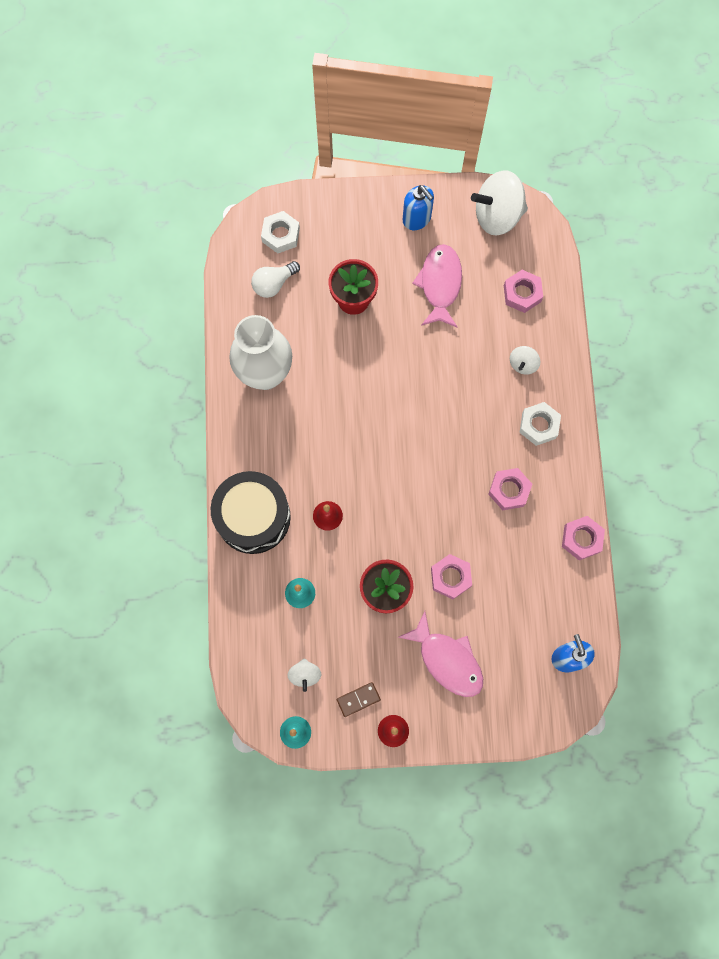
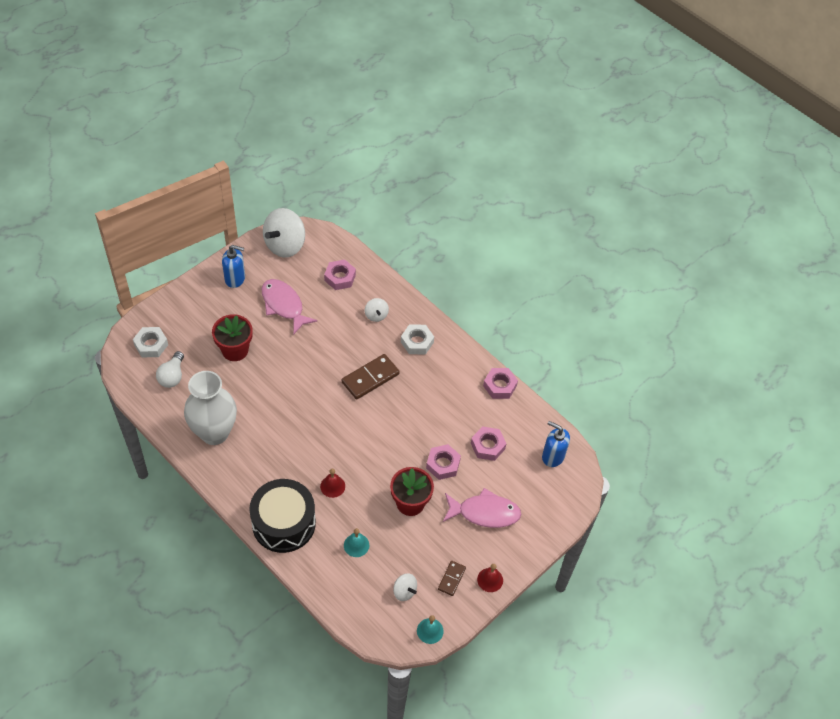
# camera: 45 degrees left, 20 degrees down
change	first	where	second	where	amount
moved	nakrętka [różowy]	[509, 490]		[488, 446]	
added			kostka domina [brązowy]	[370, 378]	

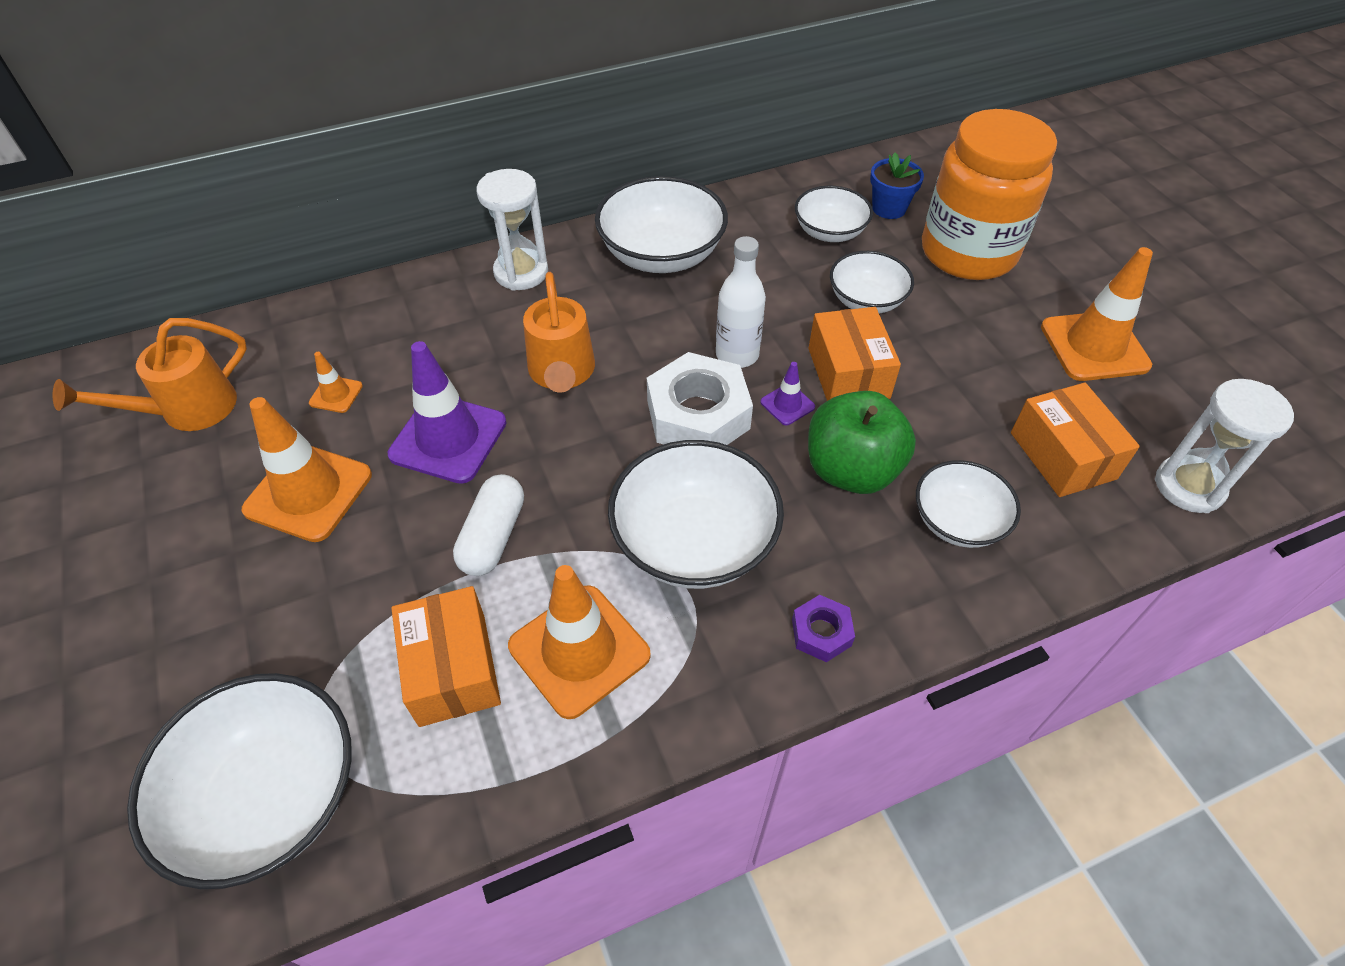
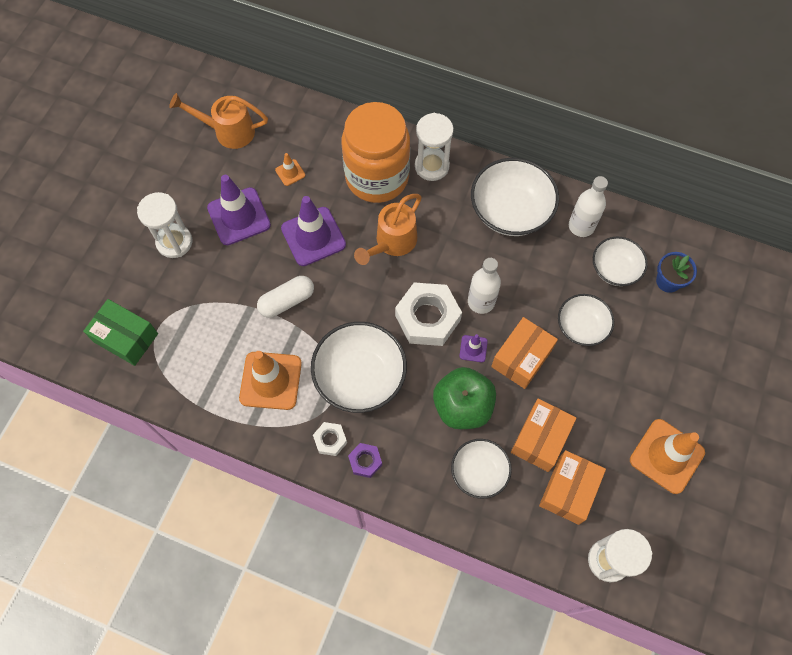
# camera: 45 degrees right, 15 degrees up
change	first	where	second	where	amount
moved	słoik [pomarańczowy]	[968, 252]		[377, 177]	
recoloured	pachołek [pomarańczowy]	[308, 492]	pachołek [fioletowy]	[239, 216]	
moved	pudełko [pomarańczowy]	[452, 669]		[540, 439]	
replaced	miska [biały]	[270, 796]	pudełko [zielony]	[126, 338]	
added			butelka [biały]	[581, 226]	
added			klepsydra [biały]	[174, 242]	
added			nakrętka [biały]	[330, 440]	

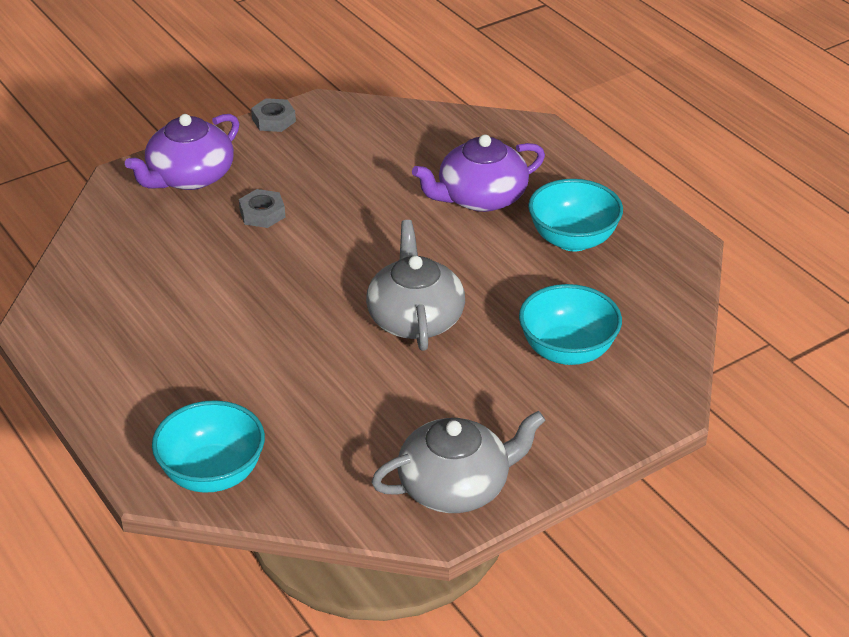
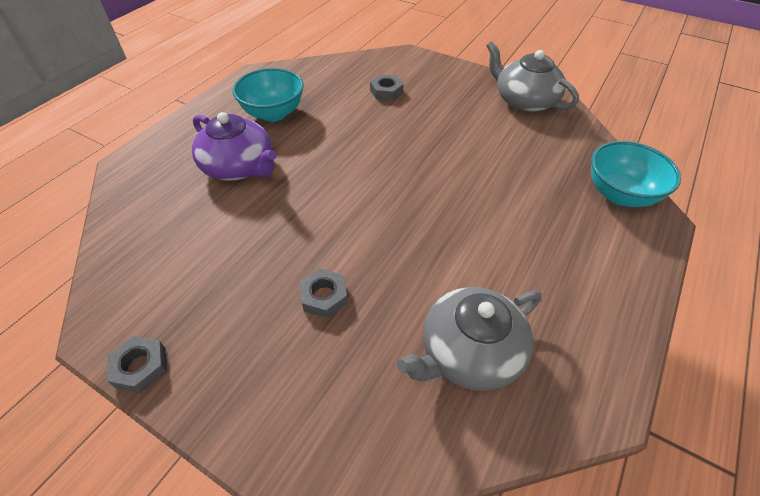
# camera: 115 degrees left, 10 degrees up
change	first	where	second	where	amount
removed	imbryk [fioletowy]	[189, 177]			
moved	imbryk [szary]	[415, 318]		[469, 352]	
replaced	miska [turkusowy]	[567, 351]	nakrętka [szary]	[386, 91]	

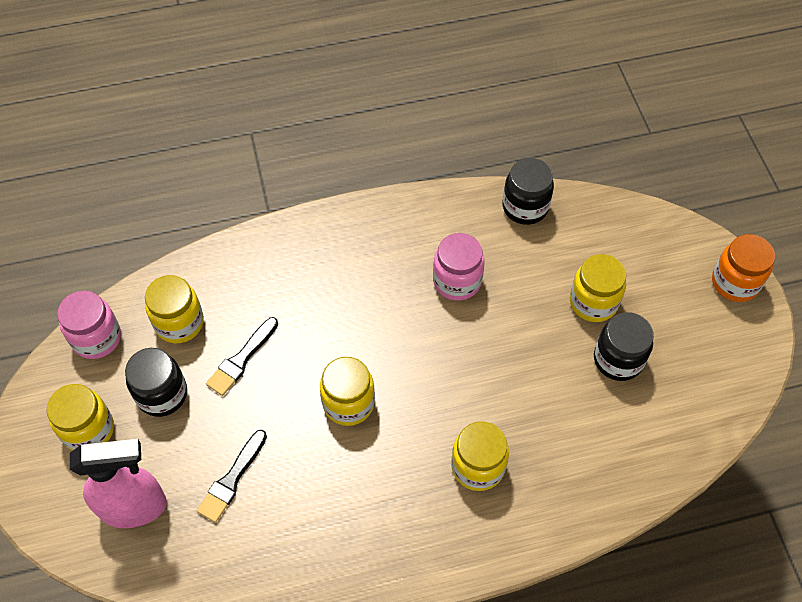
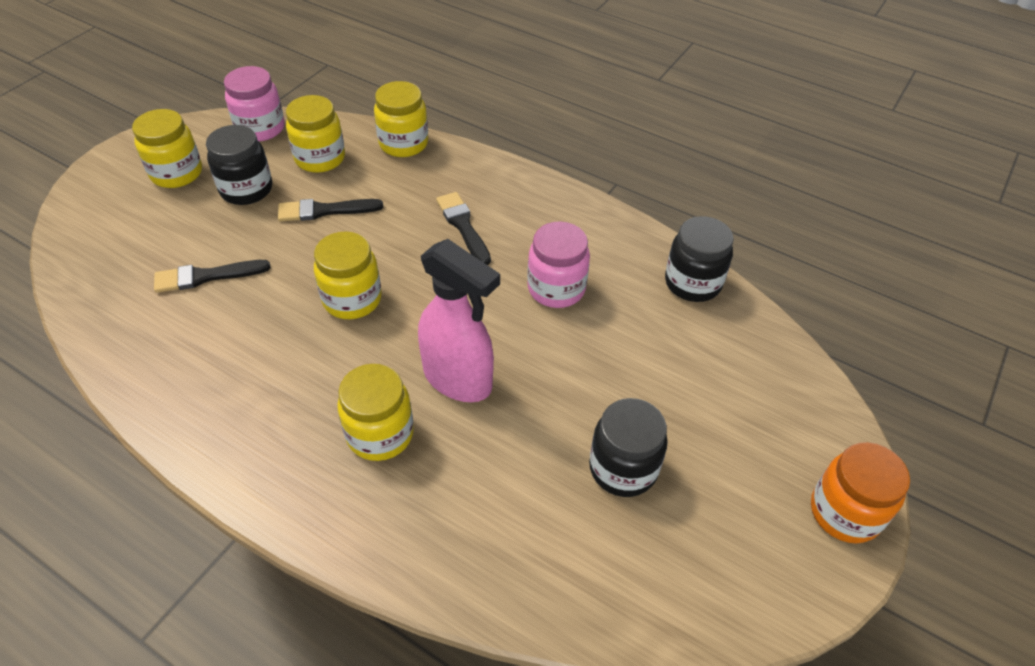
# camera: 45 degrees right, 10 degrees down
change	first	where	second	where	amount
moved	słoik [żółty]	[593, 302]		[403, 144]	
moved	spryskiwacz [różowy]	[134, 507]		[458, 379]	
added			pędzel [czarny]	[463, 226]	

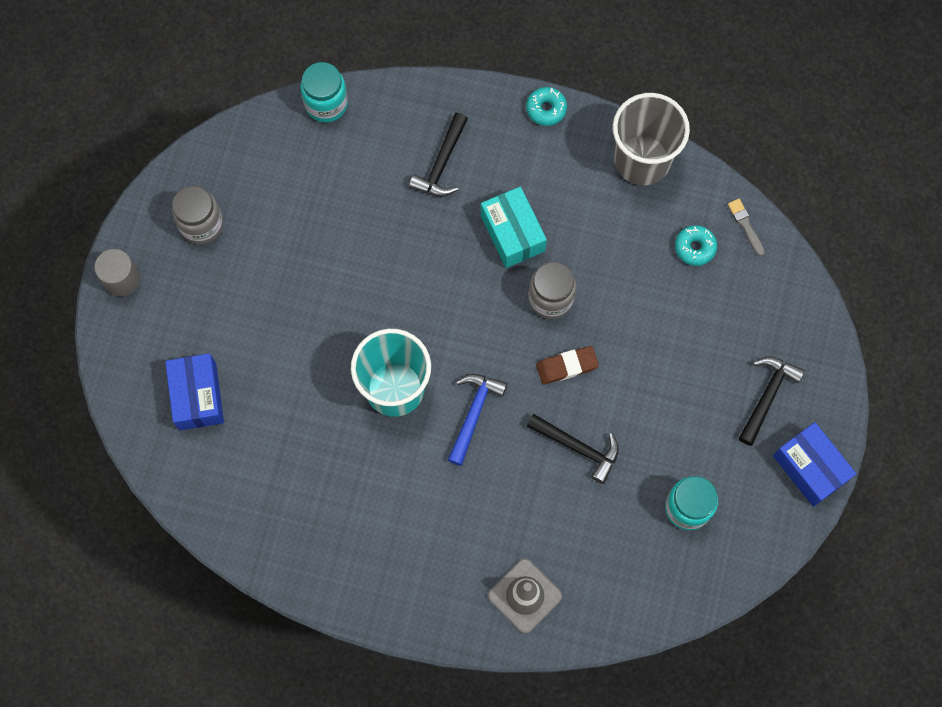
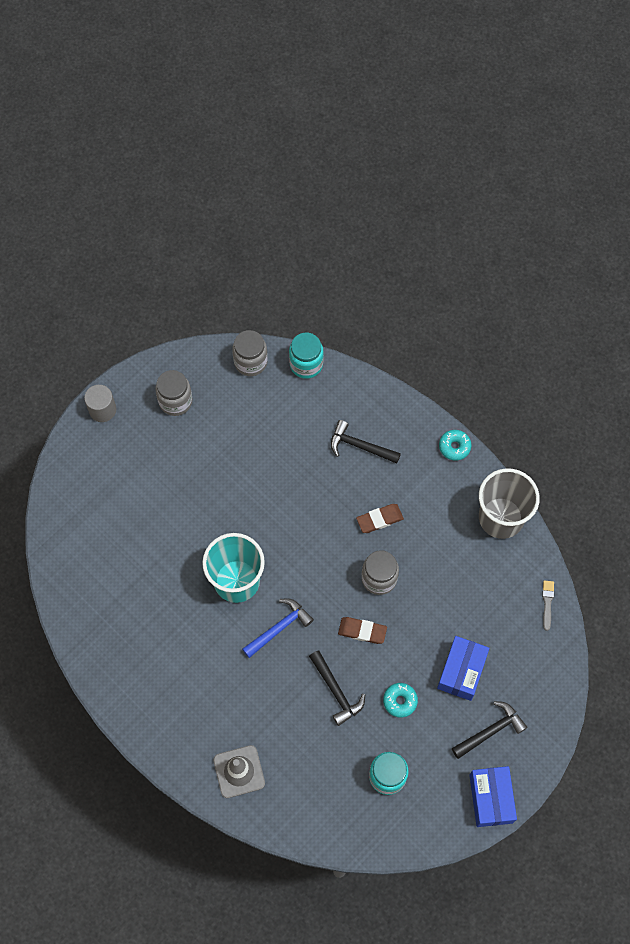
# camera: 30 degrees right, 5 degrees down
change	first	where	second	where	amount
turned	młotek [czarny]	[442, 164]		[359, 446]	60 degrees clockwise
replaced	pudełko [turkusowy]	[512, 233]	gumka do mazania [brązowy]	[379, 519]	
moved	donut [turkusowy]	[695, 248]		[400, 701]	
moved	pudełko [niebieski]	[198, 396]		[461, 671]	
added			słoik [szary]	[250, 362]	

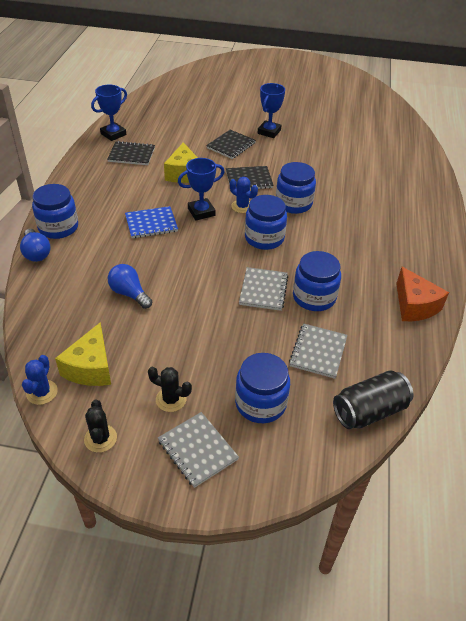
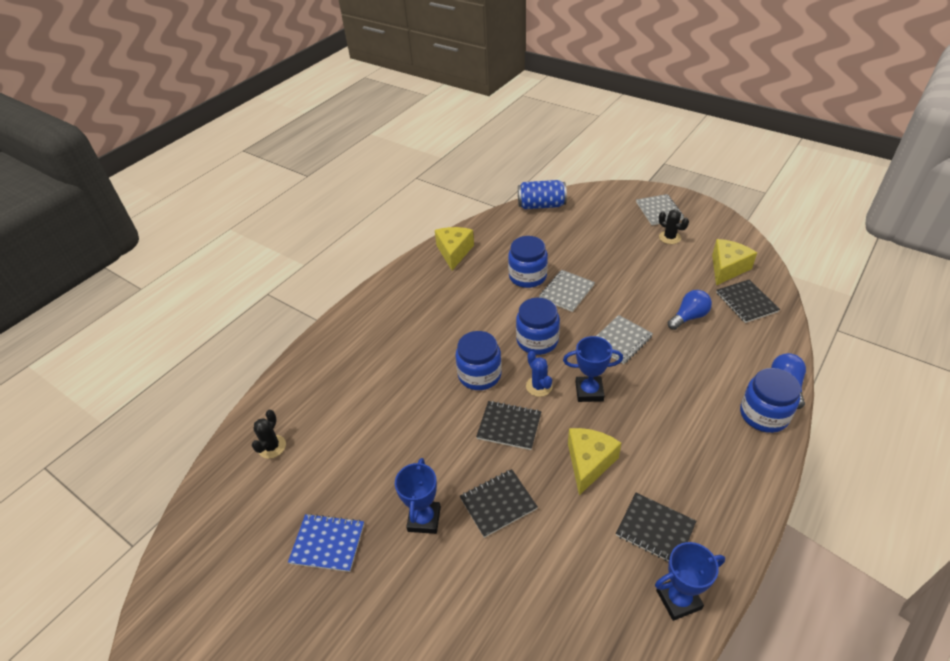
# camera: 150 degrees left, 0 degrees up
change	first	where	second	where	amount
turned	puchar [niebieski]	[269, 132]		[424, 519]	45 degrees counterclockwise
moved	zeszyt [niebieski]	[151, 224]		[327, 543]	
turned	żarówka [niebieski]	[129, 294]		[689, 317]	105 degrees counterclockwise
recoloured	ser [pomarańczowy]	[414, 306]	ser [żółty]	[454, 252]	
moved	zeszyt [szary]	[318, 352]		[621, 340]	
removed	słoik [niebieski]	[260, 403]			
removed	kaktus [niebieski]	[42, 392]			
recoloured	puszka [czarny]	[369, 411]	puszka [niebieski]	[541, 205]	
moved	kaktus [czarny]	[100, 438]		[272, 447]	
added			zeszyt [czarny]	[746, 302]	

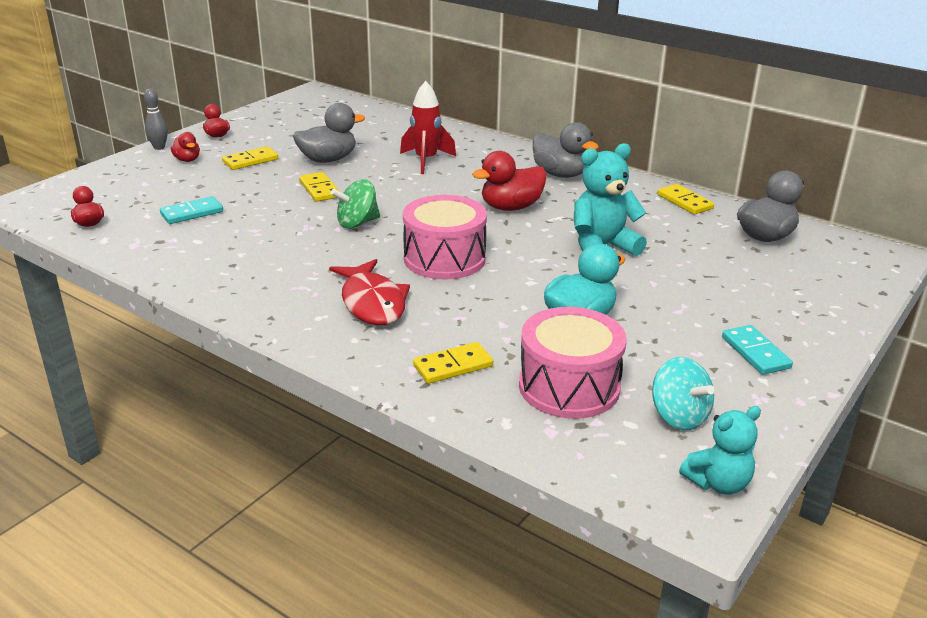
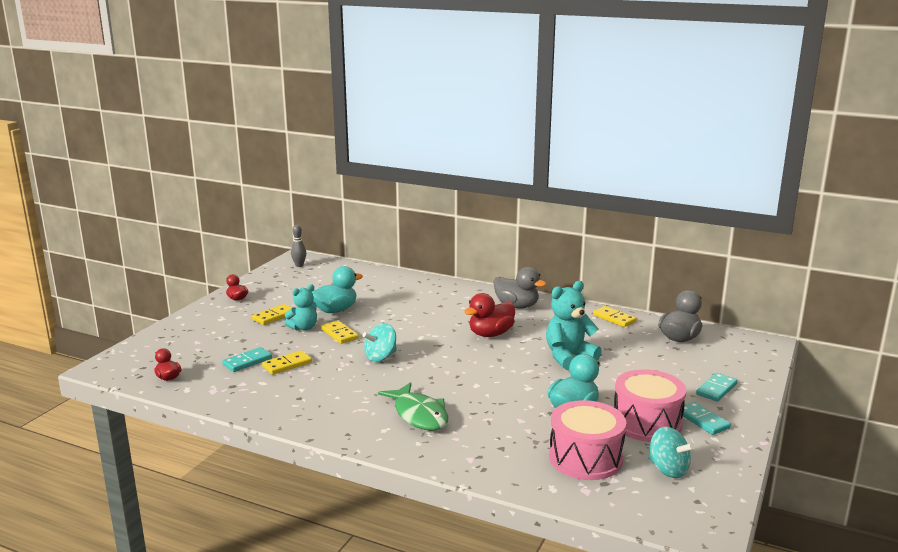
# camera: 10 degrees left, 10 degrees down
change	first	where	second	where	amount
removed	rakieta [czerwony]	[426, 160]			
moved	kręgiel [szary]	[159, 147]		[299, 265]	
recoloured	kaczka [szary]	[328, 160]	kaczka [turkusowy]	[335, 310]	
removed	kaczka [czerwony]	[187, 160]			
recoloured	bączek [zielony]	[357, 223]	bączek [turkusowy]	[380, 357]	
moved	bęben [różowy]	[444, 258]		[646, 423]	
recoloured	ryba [czerwony]	[372, 302]	ryba [zielony]	[419, 415]	
moved	kostka domina [żółty]	[453, 366]		[287, 364]	
moved	miś [turkusowy]	[718, 483]		[303, 328]	
added			kostka domina [turkusowy]	[716, 389]	

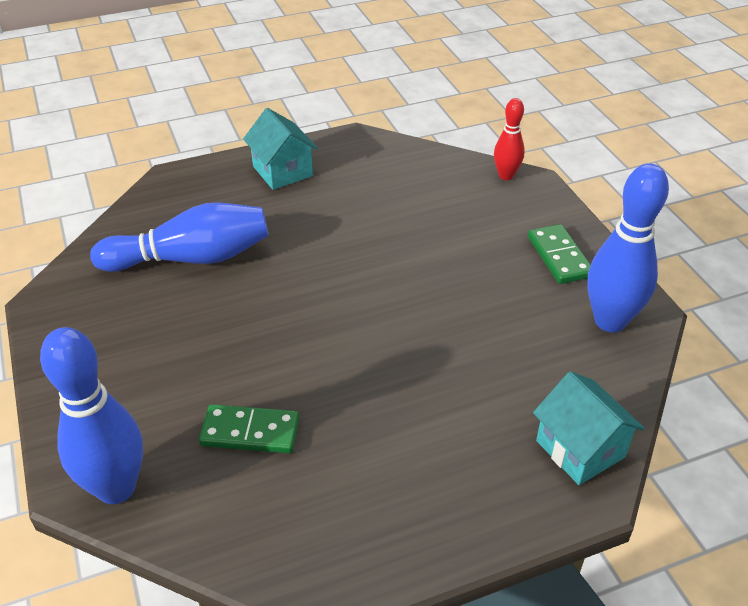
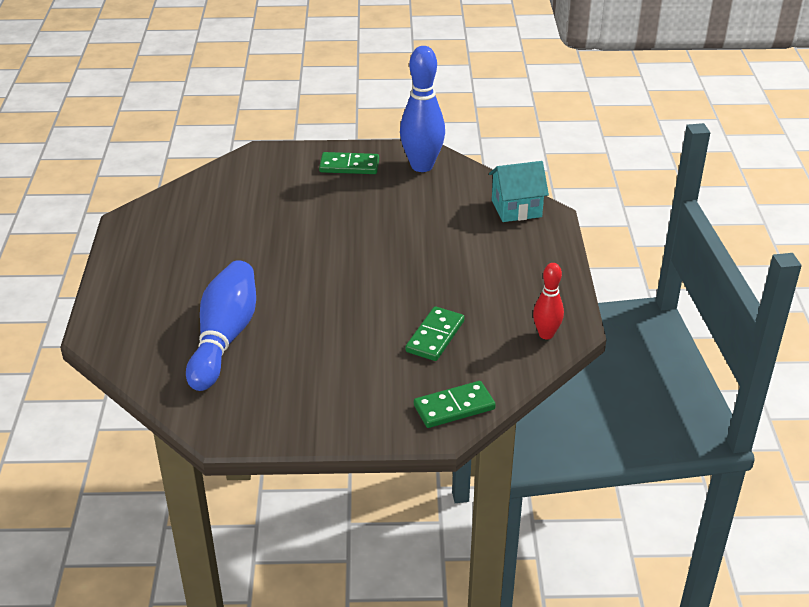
# camera: 70 degrees left, 5 degrees down
change	first	where	second	where	amount
moved	kręgiel [czerwony]	[506, 176]		[546, 334]	
removed	domek [turkusowy]	[282, 171]			
replaced	kręgiel [niebieski]	[116, 488]	kostka domina [zielony]	[454, 407]	

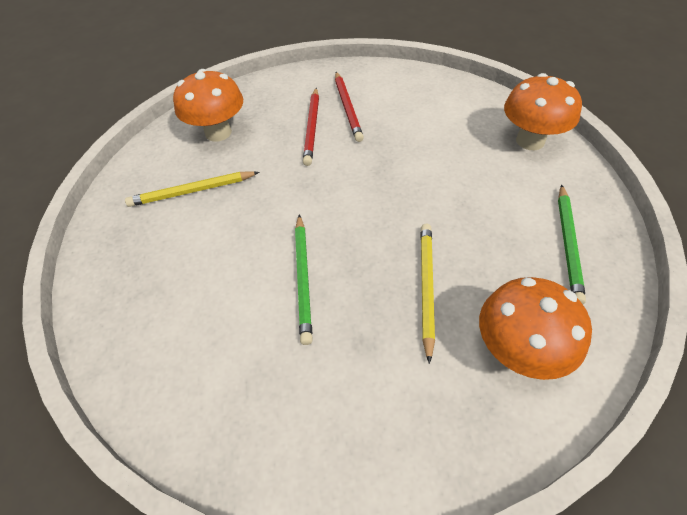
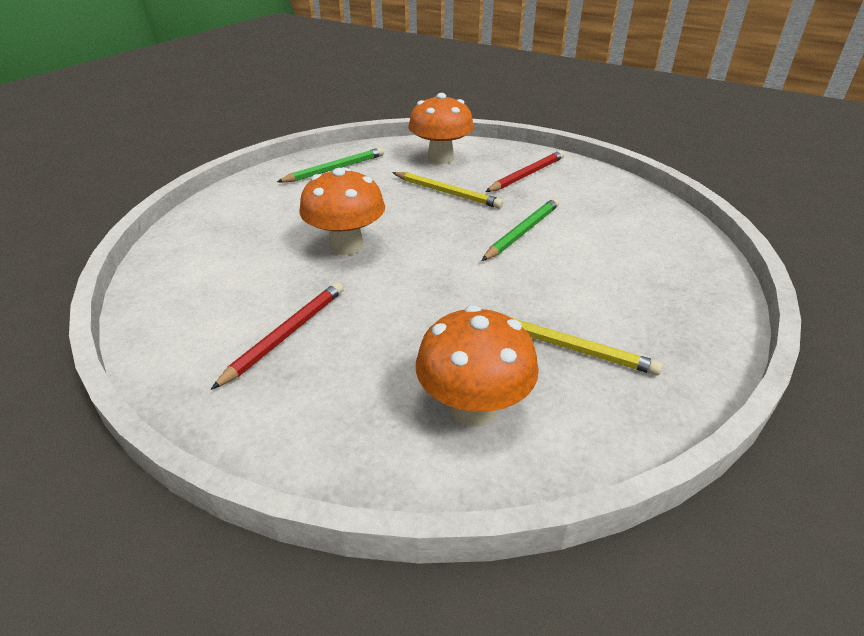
# camera: 140 degrees left, 15 degrees down
change	first	where	second	where	amount
moved	grzyb [pomarańczowy]	[530, 141]		[346, 246]	
moved	ołówek [czerwony]	[312, 128]		[527, 175]	
turned	ołówek [żółty]	[426, 287]		[447, 193]	105 degrees counterclockwise

